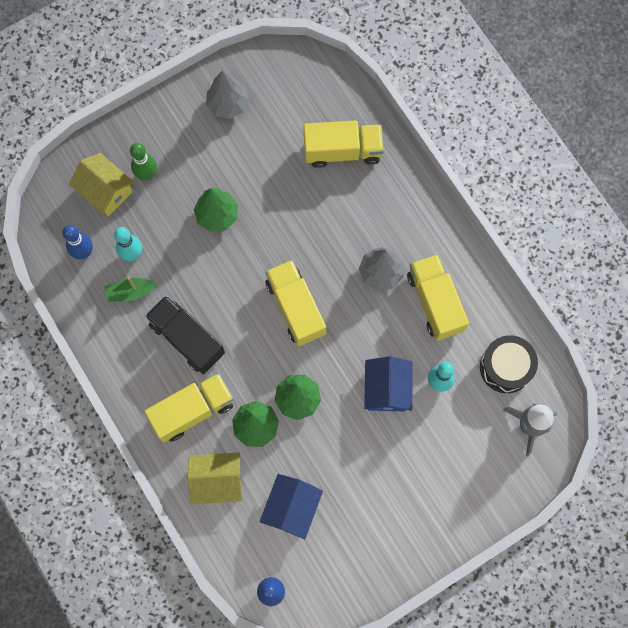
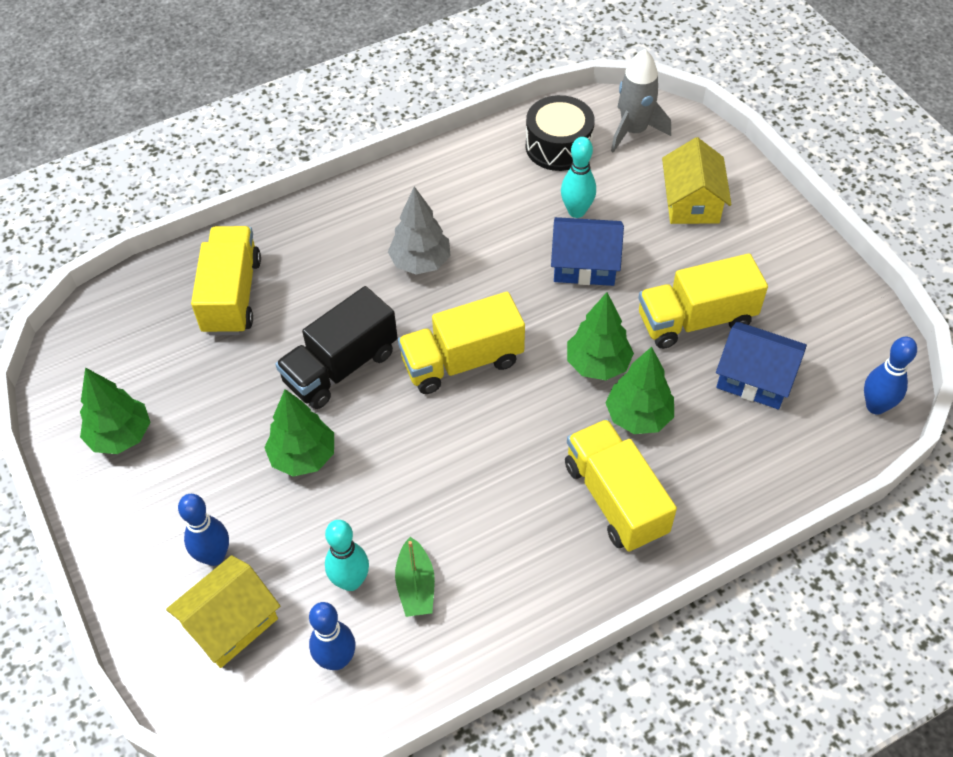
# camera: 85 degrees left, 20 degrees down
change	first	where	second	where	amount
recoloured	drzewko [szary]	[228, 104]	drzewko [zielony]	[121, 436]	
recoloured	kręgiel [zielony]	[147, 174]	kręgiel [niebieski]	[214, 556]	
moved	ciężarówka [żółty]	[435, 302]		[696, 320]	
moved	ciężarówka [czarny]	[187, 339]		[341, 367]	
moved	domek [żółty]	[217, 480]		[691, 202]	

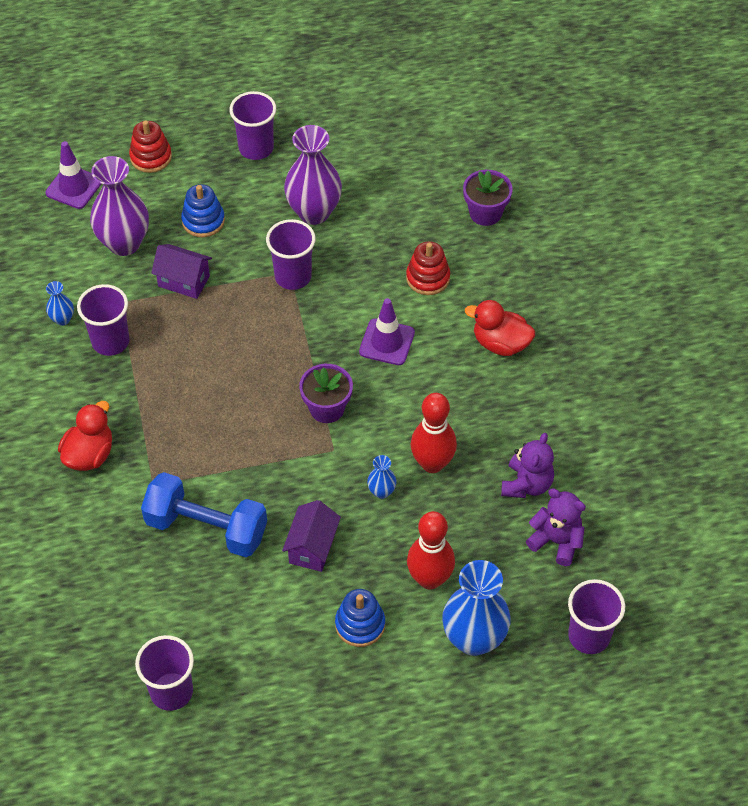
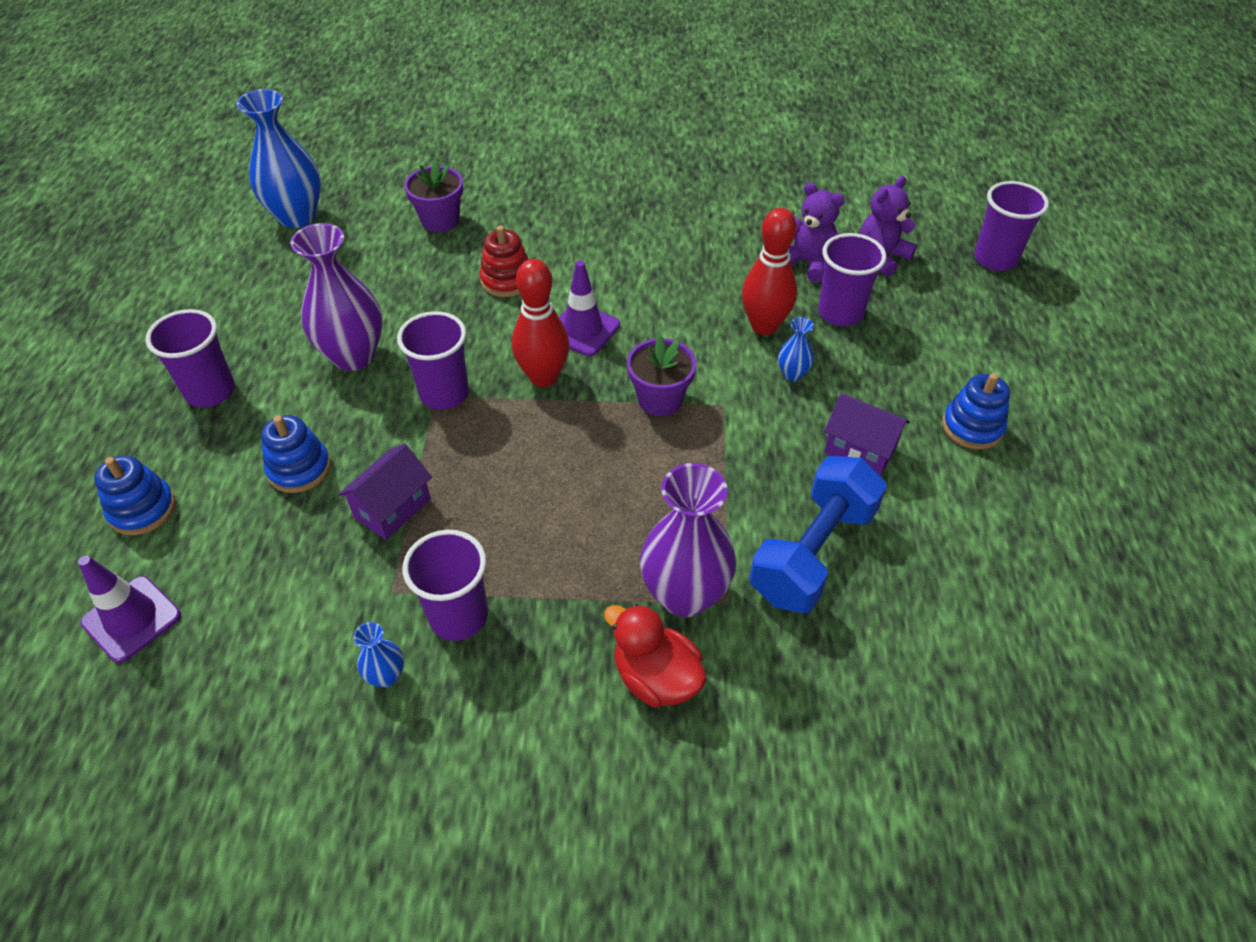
# camera: 75 degrees left, 5 degrees down
change	first	where	second	where	amount
recoloured	zabawka nakładanka [czerwony]	[151, 157]	zabawka nakładanka [niebieski]	[142, 509]	
moved	wazon [fioletowy]	[124, 243]		[684, 595]	
removed	kaczka [czerwony]	[500, 343]			
moved	kręgiel [czerwony]	[429, 579]		[543, 377]	
moved	wazon [niebieski]	[474, 638]		[297, 216]	
moved	szklanka [fioletowy]	[171, 691]		[840, 313]	

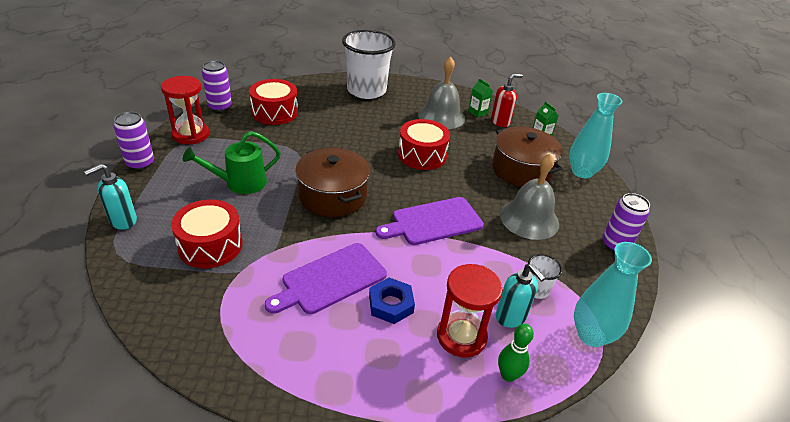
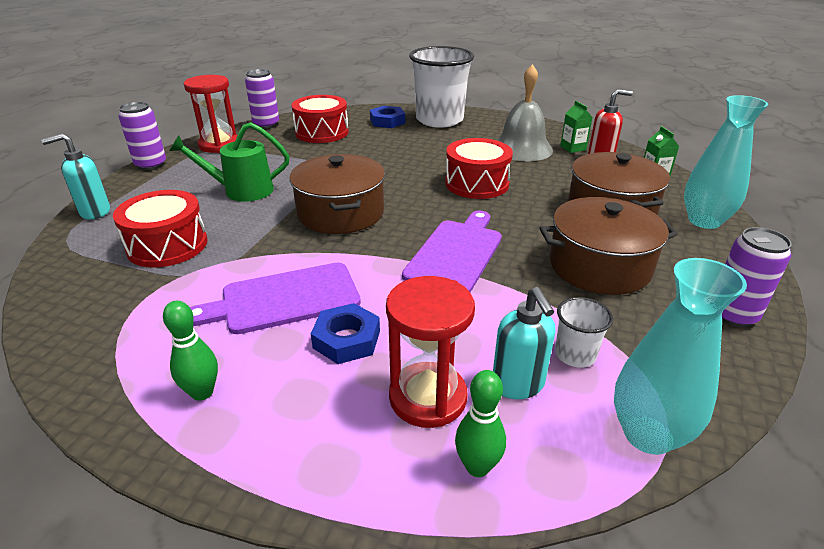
# camera: 20 degrees right, 5 degrees down
change	first	where	second	where	amount
replaced	dzwonek [szary]	[529, 219]	garnek [brązowy]	[599, 266]	
turned	deska do krojenia [fioletowy]	[433, 222]		[456, 253]	120 degrees clockwise
added			nakrętka [niebieski]	[387, 121]	
added			kręgiel [zielony]	[202, 392]	

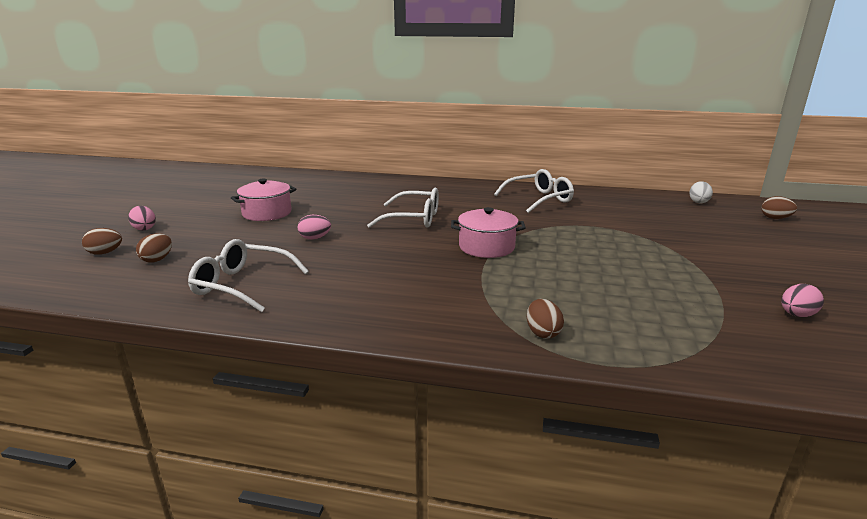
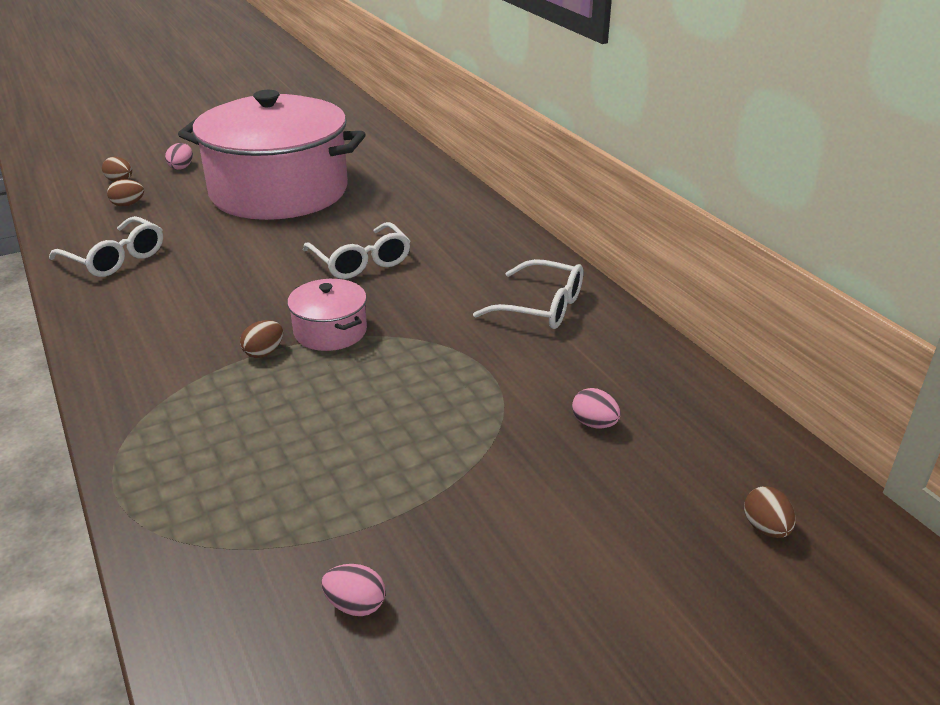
# camera: 50 degrees right, 10 degrees up
change	first	where	second	where	amount
resized	garnek [różowy]	[267, 213]		[279, 191]	x2.45
removed	jajko [biały]	[698, 202]			
moved	jajko [różowy]	[315, 238]		[594, 424]	
turned	okulary [biały]	[242, 285]		[115, 258]	150 degrees clockwise
moved	jajko [brązowy]	[542, 333]		[264, 353]	

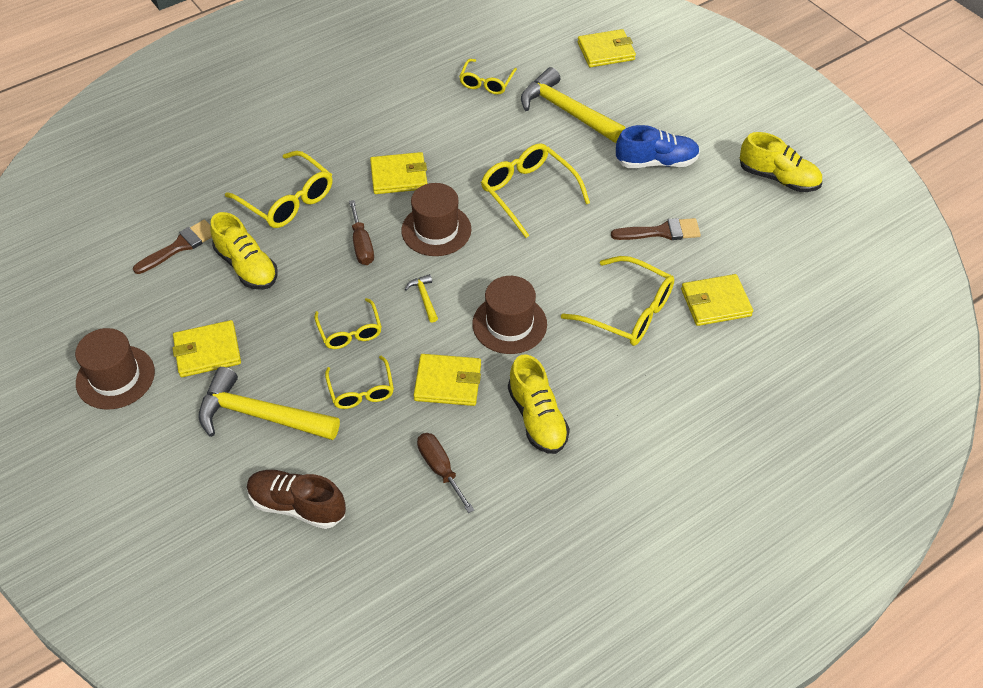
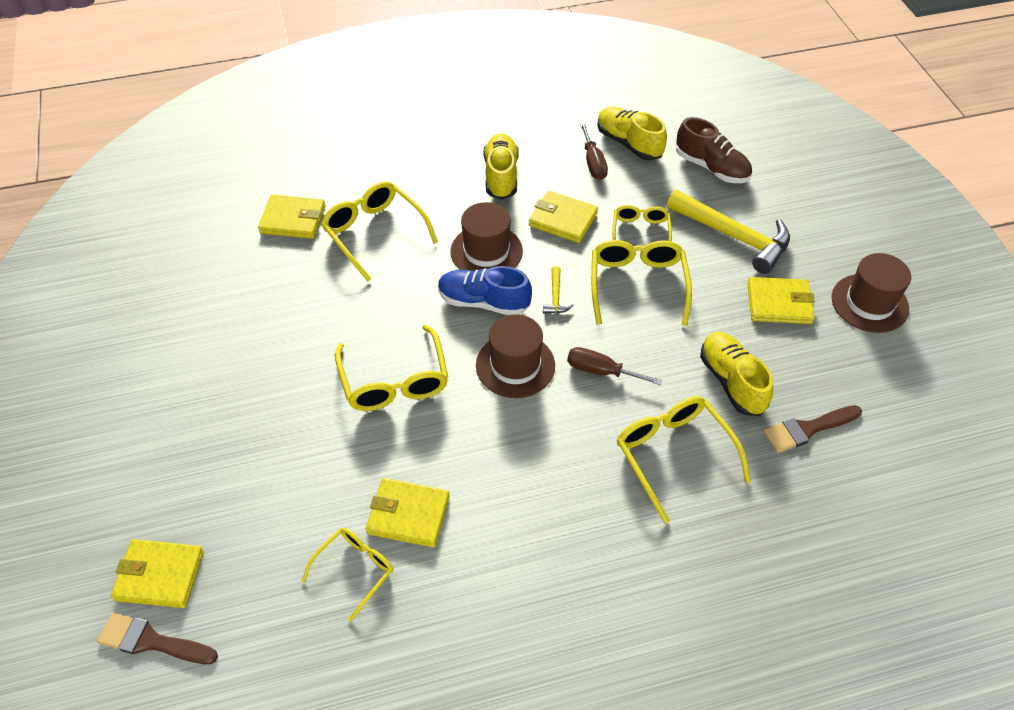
# camera: 160 degrees left, 0 degrees up
change	first	where	second	where	amount
removed	młotek [żółty]	[566, 111]			
moved	but [niebieski]	[656, 162]		[483, 302]	
moved	but [żółty]	[778, 178]		[629, 143]	
moved	portfel [żółty]	[399, 176]		[408, 514]	
turned	śrubokręt [brązowy]	[362, 245]		[601, 371]	75 degrees counterclockwise
moved	pędzel [brązowy]	[661, 232]		[151, 641]	
resized	okulary [żółty]	[350, 331]		[637, 285]	x1.59

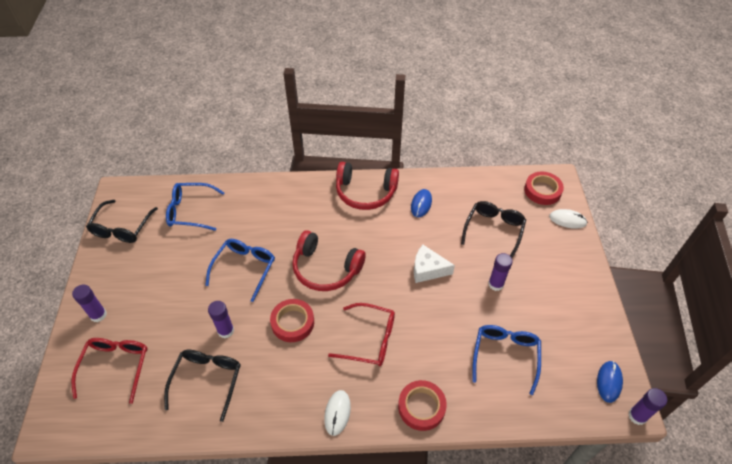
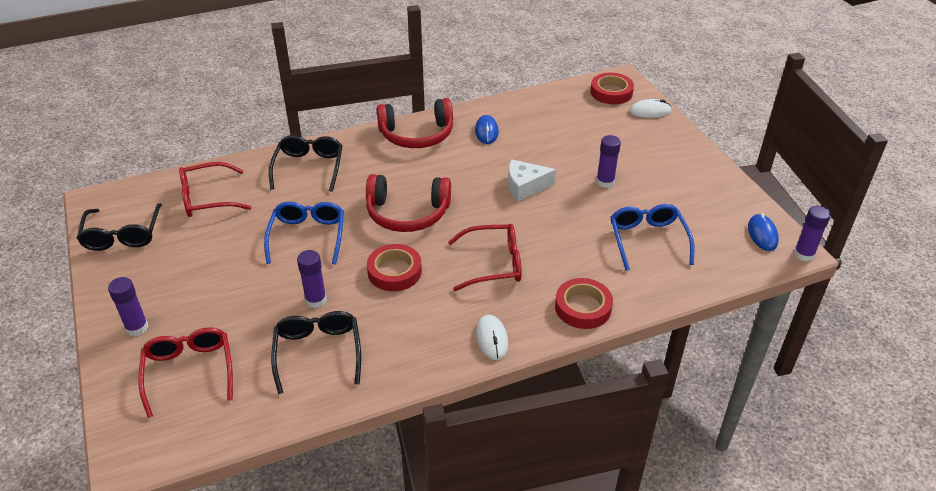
# camera: 20 degrees left, 10 degrees down
change	first	where	second	where	amount
recoloured	okulary [niebieski]	[190, 211]	okulary [czerwony]	[207, 198]	
moved	okulary [czarny]	[494, 230]		[309, 167]	

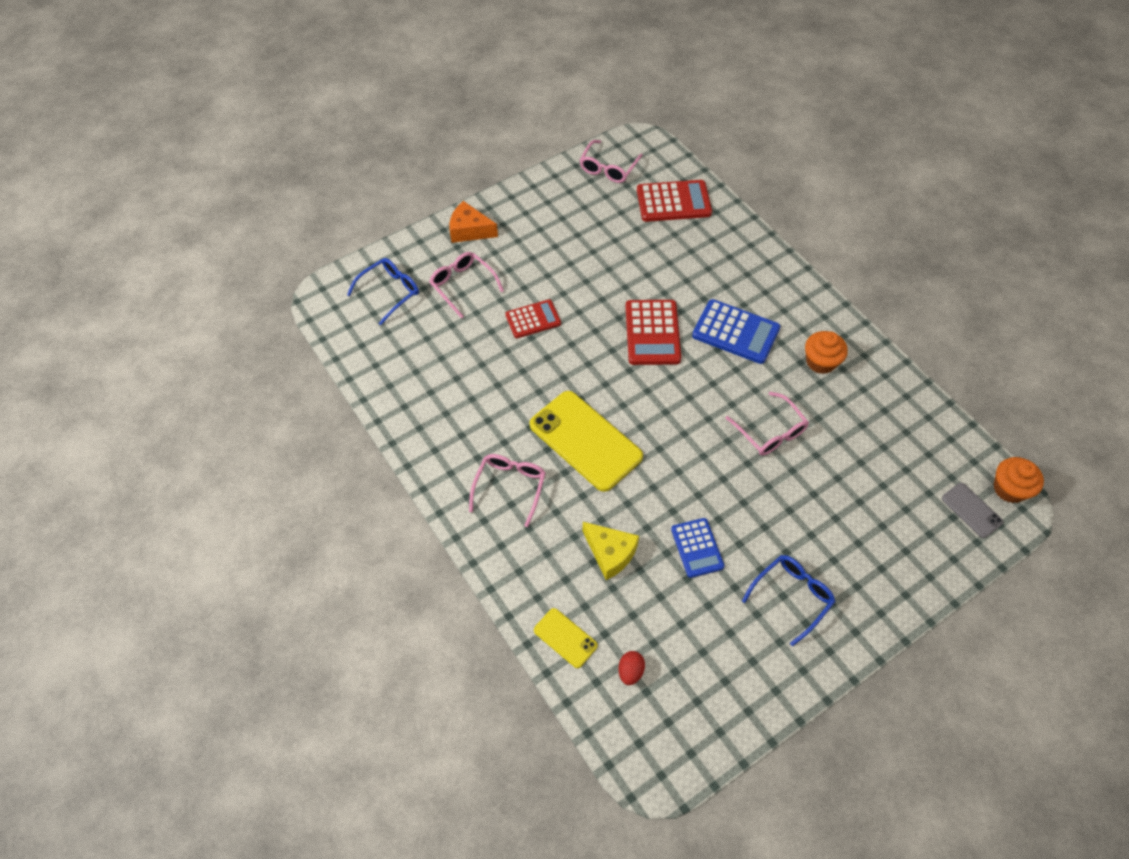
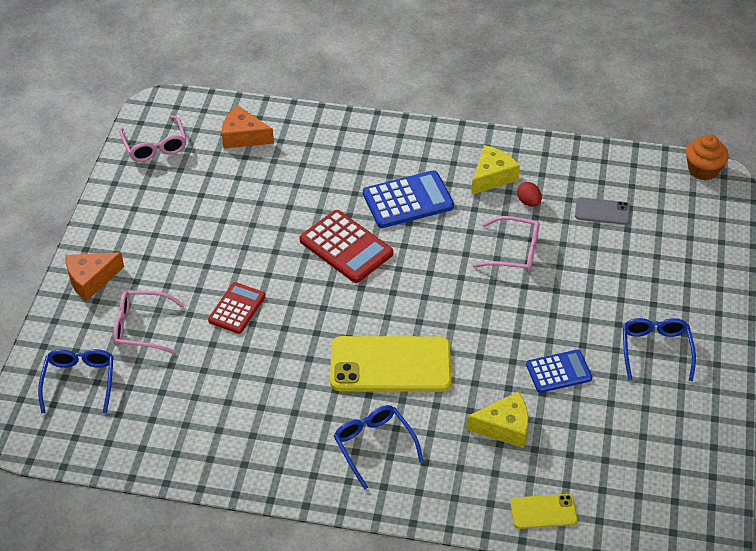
# camera: 45 degrees left, 10 degrees down
change	first	where	second	where	amount
replaced	kalkulator [czerwony]	[673, 202]	ser [pomarańczowy]	[243, 136]	
replaced	muffinka [pomarańczowy]	[820, 362]	ser [żółty]	[492, 176]	
recoloured	okulary [różowy]	[510, 487]	okulary [niebieski]	[374, 445]	
moved	telefon [szary]	[971, 510]		[602, 211]	
turned	kalkulator [niebieski]	[697, 548]		[558, 372]	45 degrees counterclockwise
moved	jajko [czerwony]	[630, 671]		[528, 202]	

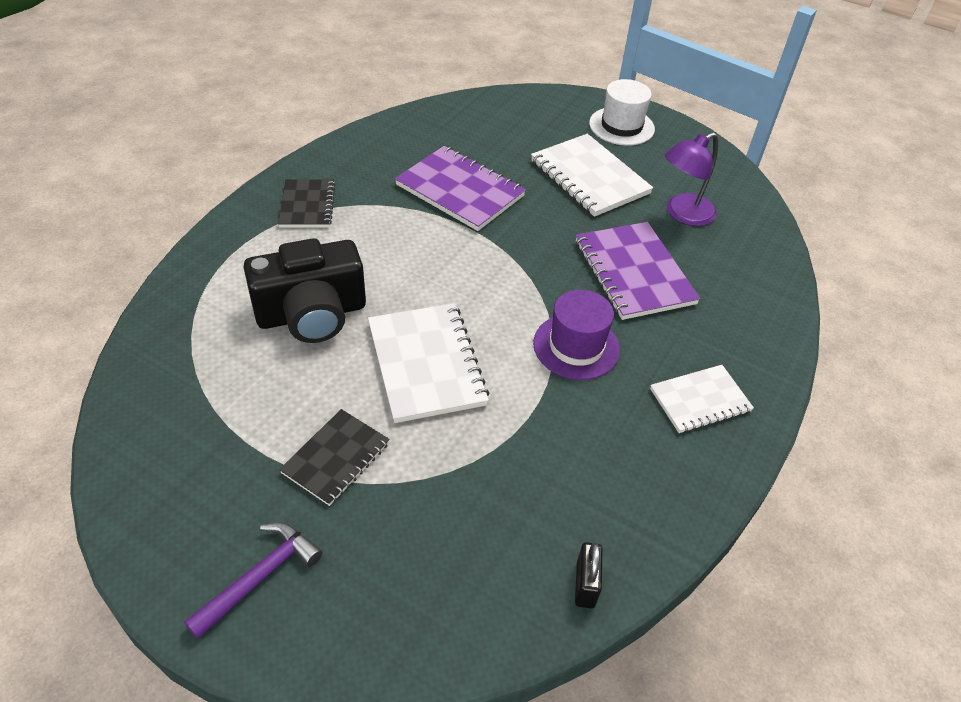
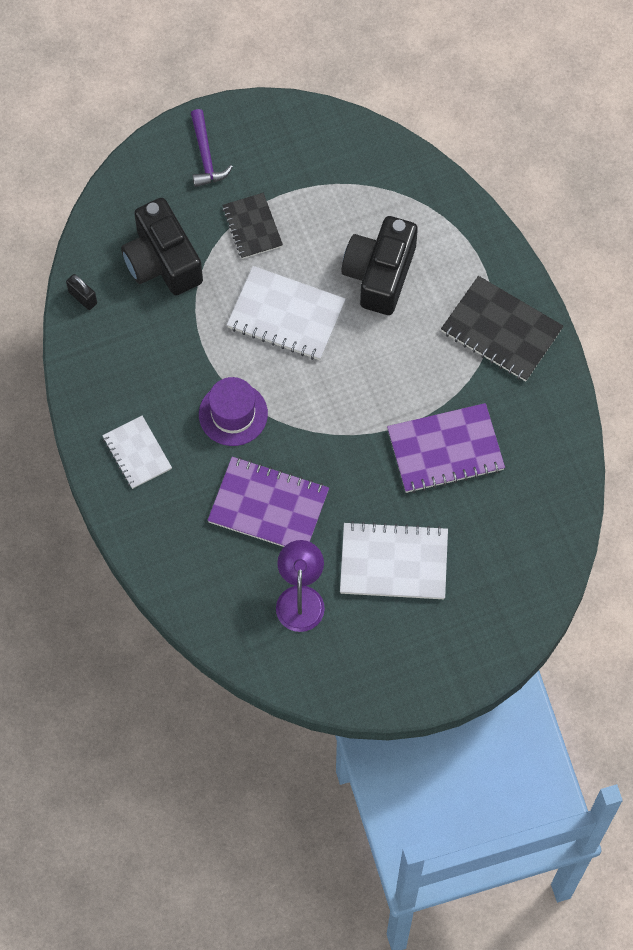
# camera: 130 degrees right, 20 degrees up
change	first	where	second	where	amount
removed	kapelusz [biały]	[621, 126]			
resized	zeszyt [czarny]	[307, 205]		[501, 330]	x1.59
turned	zeszyt [biały]	[700, 400]		[137, 453]	45 degrees counterclockwise
added			aparat fotograficzny [czarny]	[162, 261]	

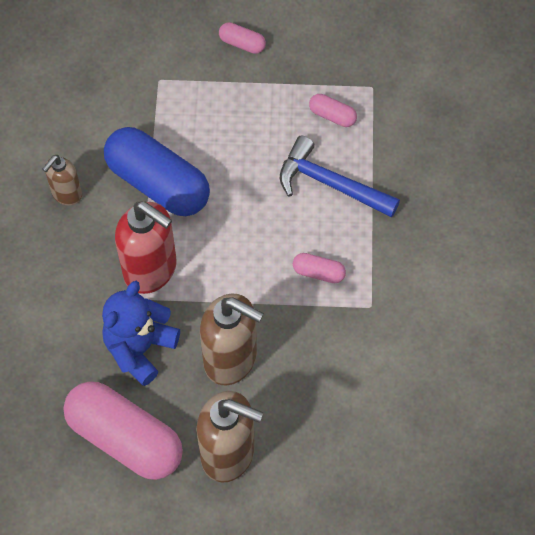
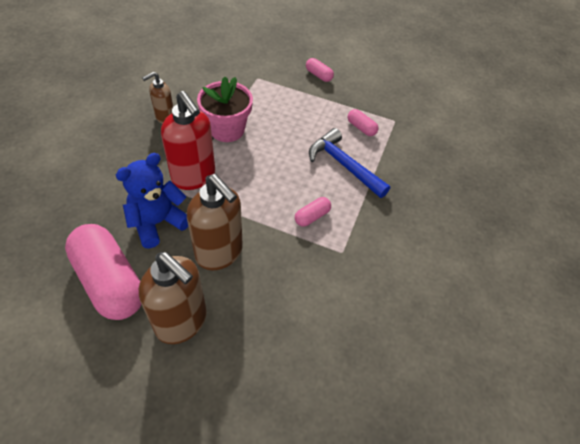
# camera: 15 degrees right, 10 degrees down
change	first	where	second	where	amount
replaced	kapsułka [niebieski]	[158, 183]	doniczka [różowy]	[227, 130]	
turned	kapsułka [różowy]	[318, 272]		[312, 216]	75 degrees counterclockwise

